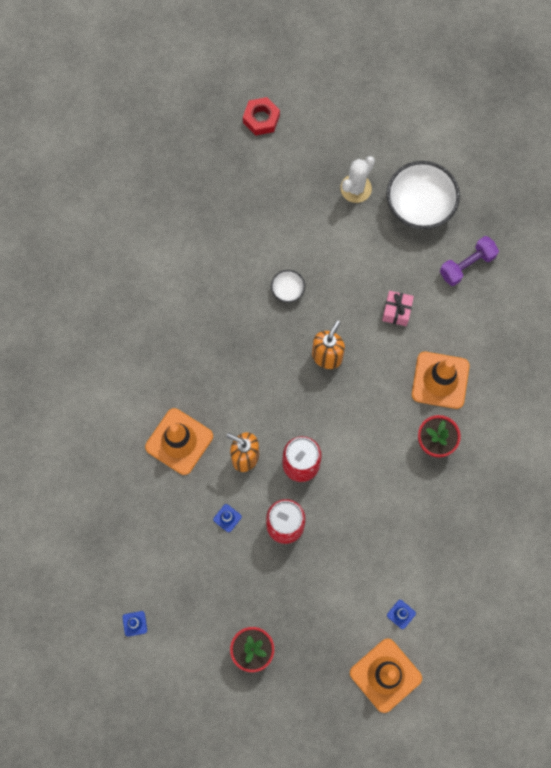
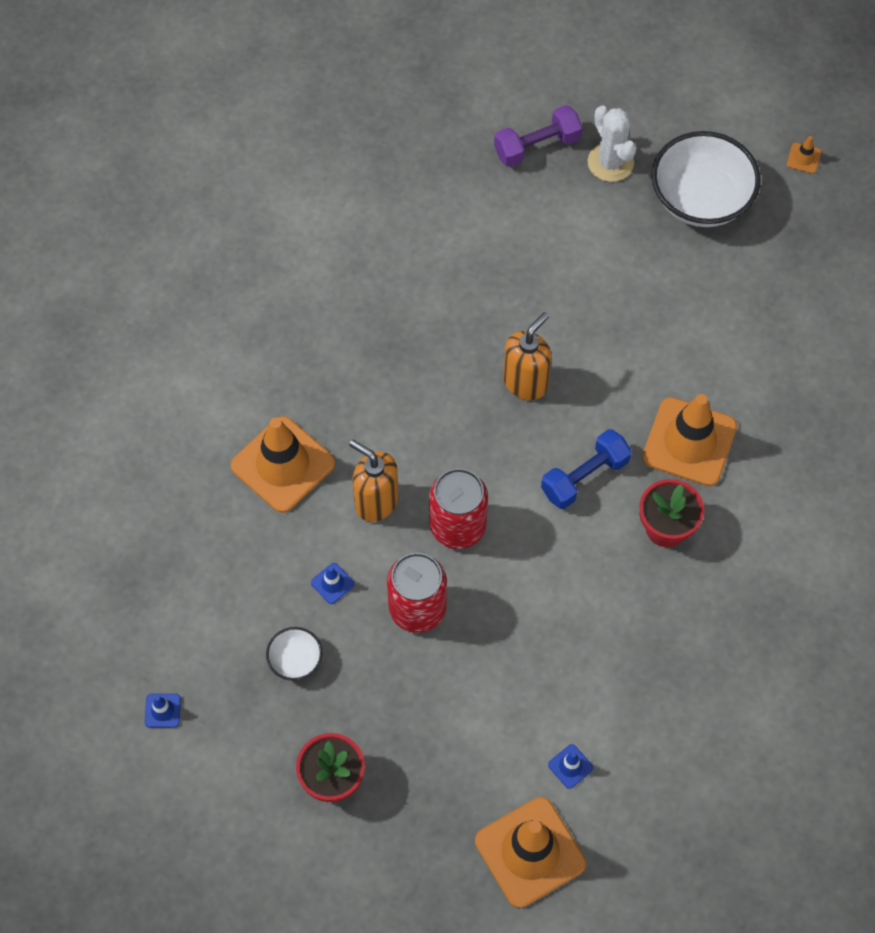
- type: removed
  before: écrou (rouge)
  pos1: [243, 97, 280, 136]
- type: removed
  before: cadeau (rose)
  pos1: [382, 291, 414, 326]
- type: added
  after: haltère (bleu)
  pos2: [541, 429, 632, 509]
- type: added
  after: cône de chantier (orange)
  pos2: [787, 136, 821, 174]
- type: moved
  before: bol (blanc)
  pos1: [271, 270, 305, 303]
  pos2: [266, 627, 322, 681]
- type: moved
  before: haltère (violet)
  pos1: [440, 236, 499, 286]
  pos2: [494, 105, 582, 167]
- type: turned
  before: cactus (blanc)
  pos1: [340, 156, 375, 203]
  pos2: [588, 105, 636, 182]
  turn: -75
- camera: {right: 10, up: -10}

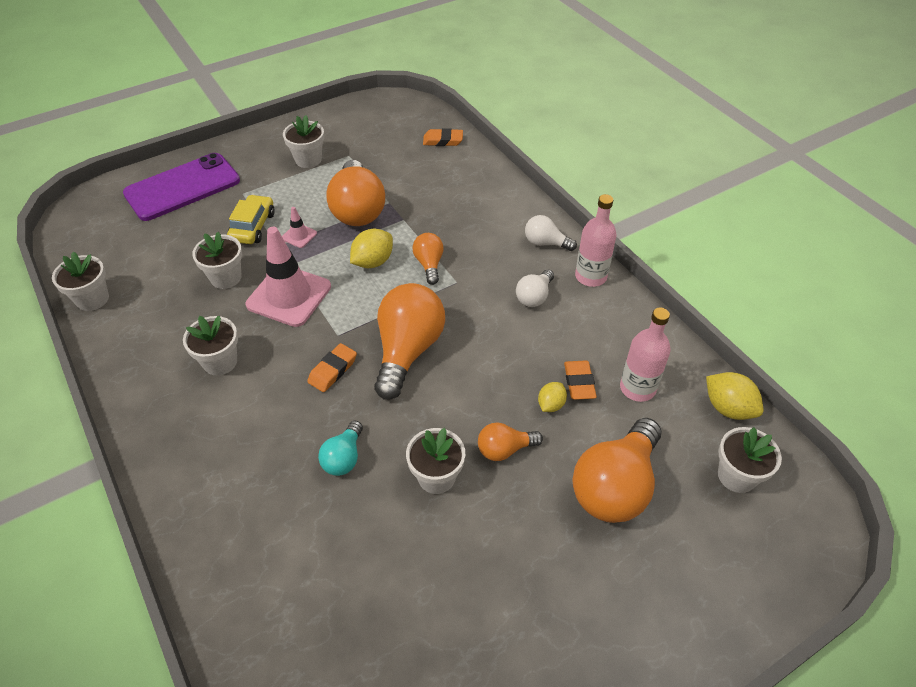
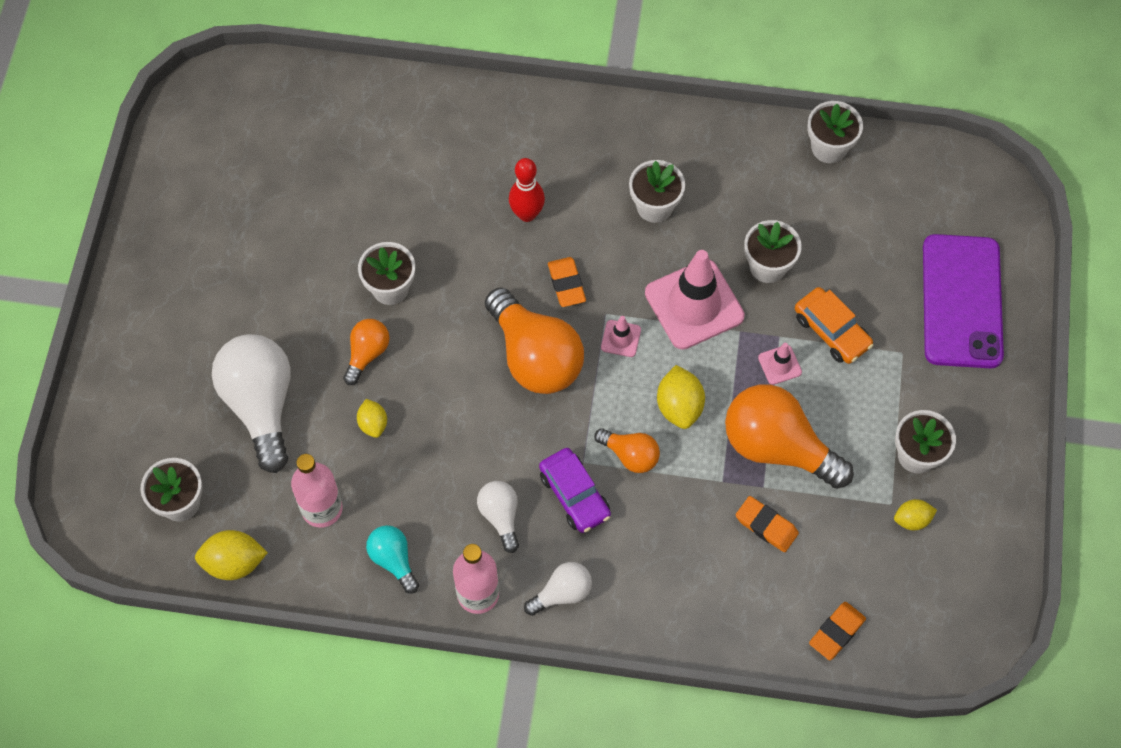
- type: added
  after: quille (rouge)
  pos2: [509, 158, 545, 222]
- type: added
  after: voiture (violet)
  pos2: [539, 448, 611, 533]
- type: added
  after: cône de chantier (rose)
  pos2: [601, 316, 641, 357]
- type: added
  after: citron (jaune)
  pos2: [894, 499, 937, 530]
- type: moved
  before: ampoule (turquoise)
  pos1: [318, 421, 363, 476]
  pos2: [366, 525, 419, 594]
- type: moved
  before: gomme (orange)
  pos1: [564, 361, 597, 400]
  pos2: [736, 496, 799, 552]
- type: recoloured
  before: voiture (jaune)
  after: voiture (orange)
  pos1: [227, 195, 275, 244]
  pos2: [795, 287, 873, 364]
- type: recoloured
  before: ampoule (orange)
  after: ampoule (blanc)
  pos1: [572, 418, 661, 523]
  pos2: [212, 334, 291, 473]
- camera: {right: 130, up: 15}

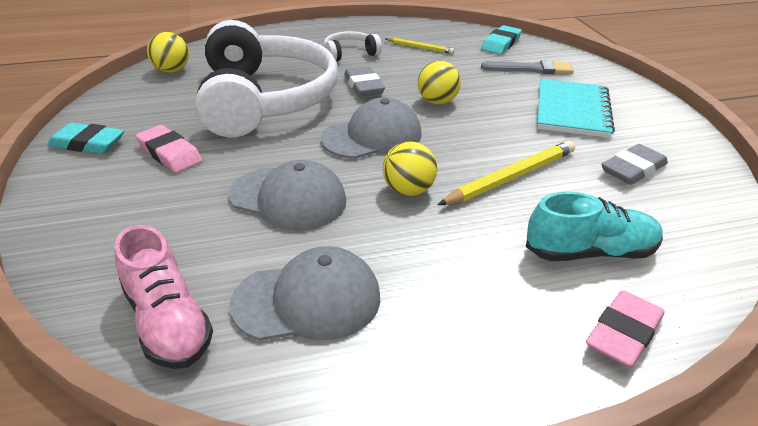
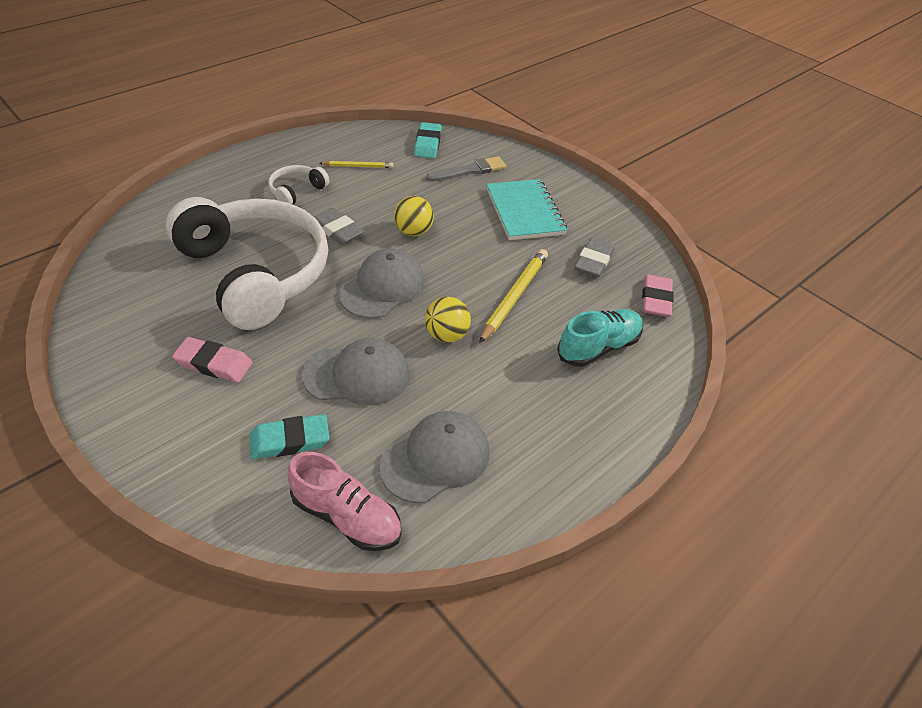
- type: removed
  before: balle (jaune)
  pos1: [147, 32, 189, 73]
- type: moved
  before: gomme (turquoise)
  pos1: [47, 123, 124, 154]
  pos2: [249, 414, 330, 460]
- type: moved
  before: gomme (rose)
  pos1: [586, 290, 664, 368]
  pos2: [642, 275, 674, 317]
- camera: {right: -30, up: 10}

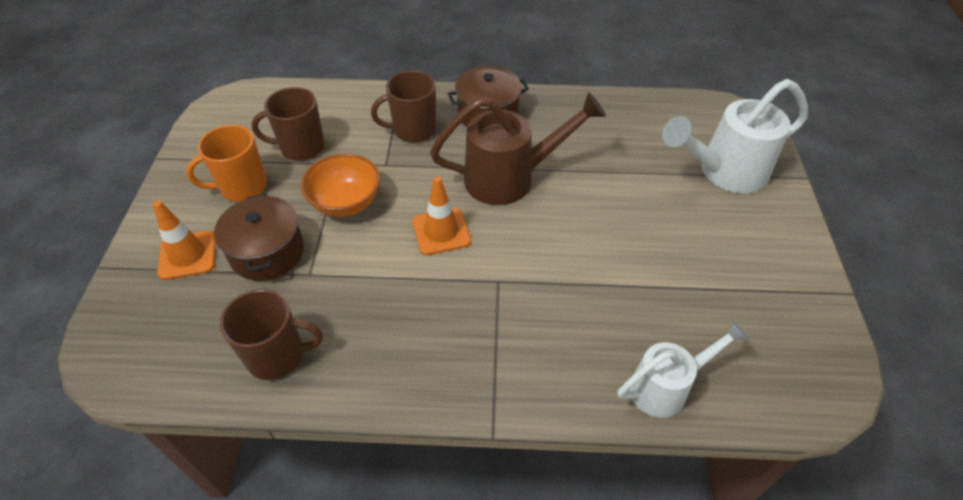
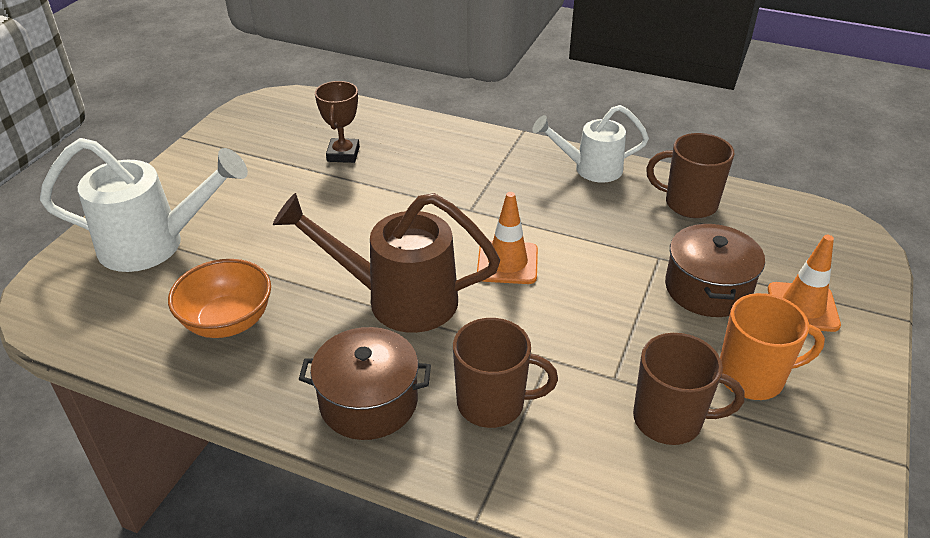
- type: added
  after: trophée (marron)
  pos2: [315, 81, 360, 163]
- type: moved
  before: bol (orange)
  pos1: [301, 153, 380, 217]
  pos2: [168, 259, 271, 338]
- type: moved
  before: arrosoir (blanc)
  pos1: [617, 320, 749, 418]
  pos2: [533, 105, 649, 182]
- camera: {right: -160, up: -10}

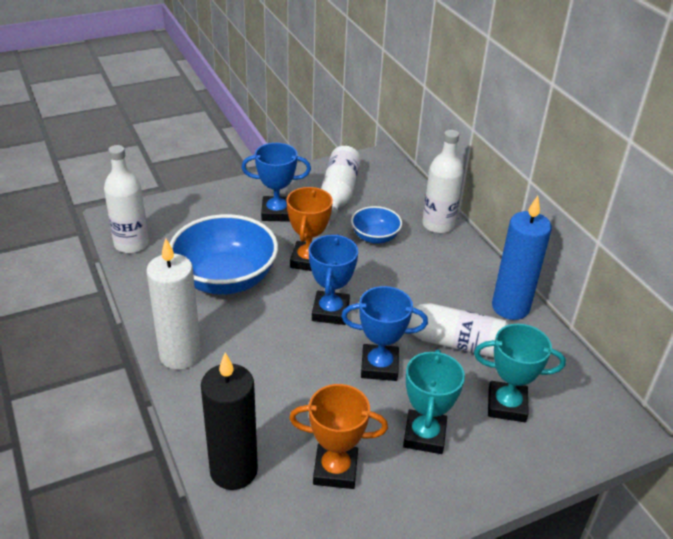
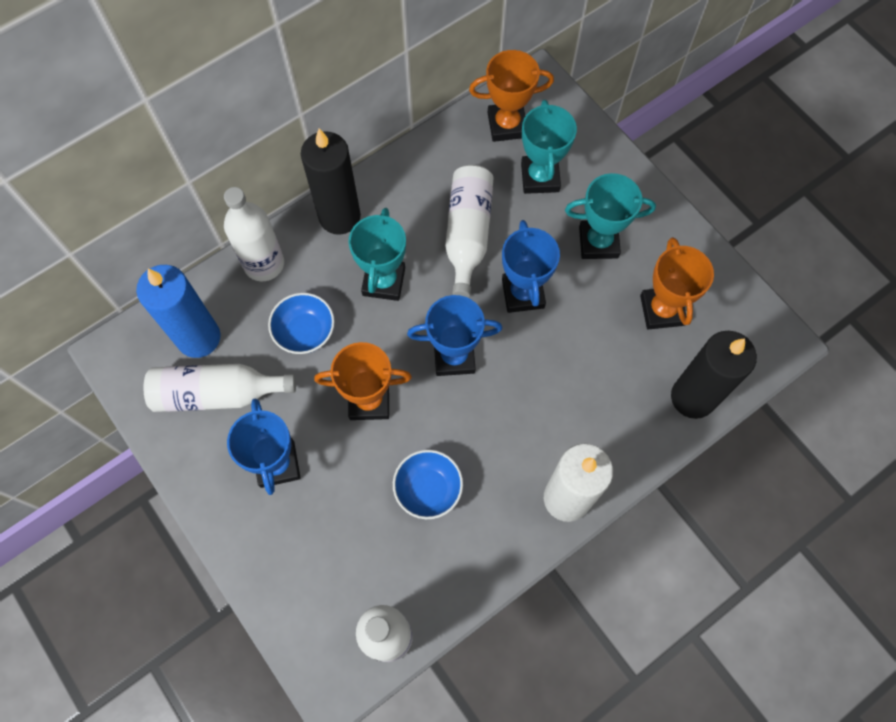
- type: added
  after: bougie (noir)
  pos2: [301, 129, 361, 235]
- type: added
  after: trophée (turquoise)
  pos2: [348, 208, 406, 301]
- type: added
  after: trophée (orange)
  pos2: [469, 50, 554, 142]
- type: moved
  before: bougie (bleu)
  pos1: [492, 196, 552, 320]
  pos2: [136, 265, 220, 358]
- type: resized
  before: bol (bleu)
  pos1: [170, 214, 278, 295]
  pos2: [393, 450, 463, 519]
  scale: 0.52
- camera: {right: -100, up: 30}

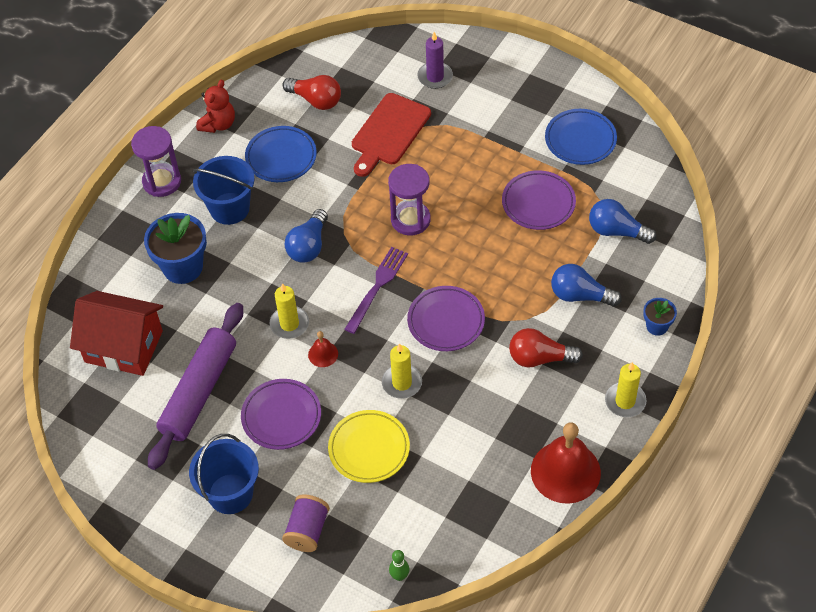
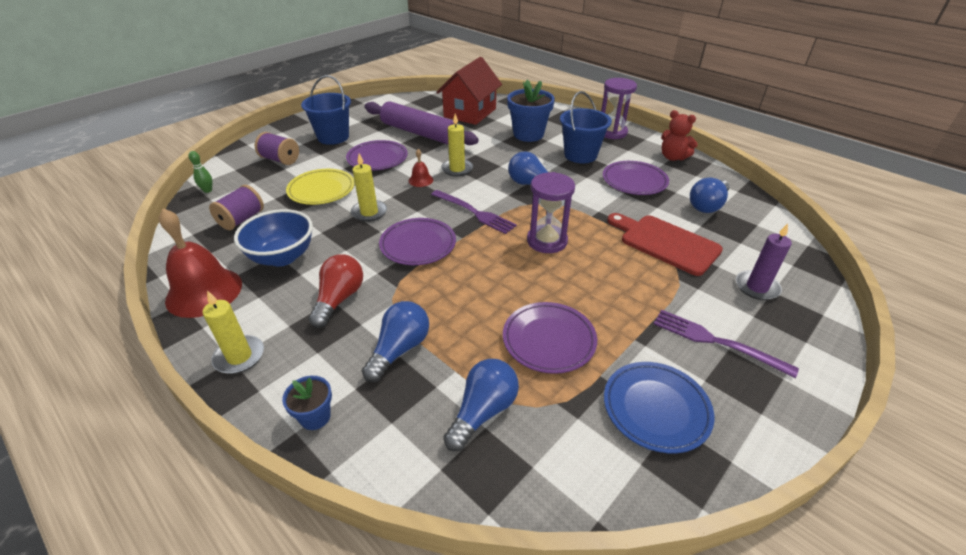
- type: added
  after: bobine (violet)
  pos2: [209, 185, 264, 230]
- type: added
  after: bol (bleu)
  pos2: [234, 209, 313, 267]
- type: added
  after: fourchette (violet)
  pos2: [654, 310, 799, 378]
- type: recoloured
  before: assiette (bleu)
  after: assiette (violet)
  pos1: [245, 126, 317, 182]
  pos2: [603, 161, 669, 195]
- type: recoloured
  before: ampoule (rouge)
  after: ampoule (bleu)
  pos1: [283, 75, 341, 110]
  pos2: [690, 178, 729, 213]
- camera: {right: 100, up: -15}

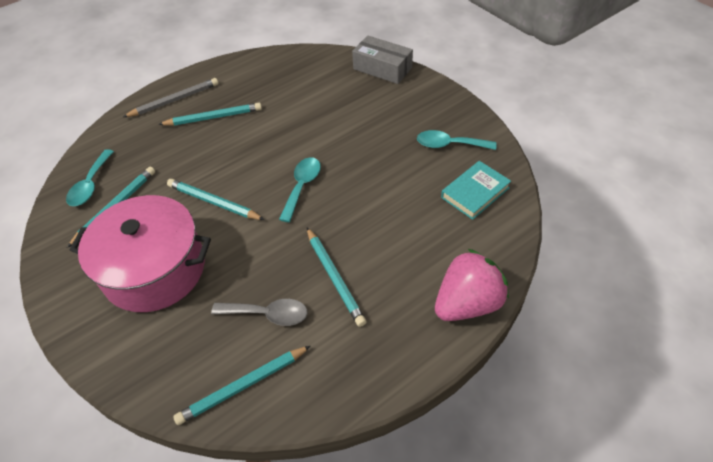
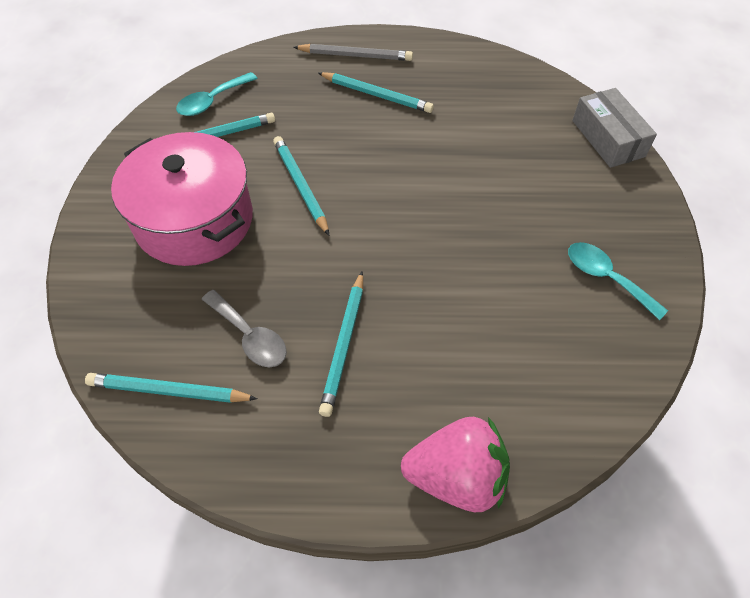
- type: removed
  before: cuillère (turquoise)
  pos1: [279, 157, 321, 222]
- type: removed
  before: livre (turquoise)
  pos1: [441, 161, 511, 220]
- camera: {right: 35, up: 5}

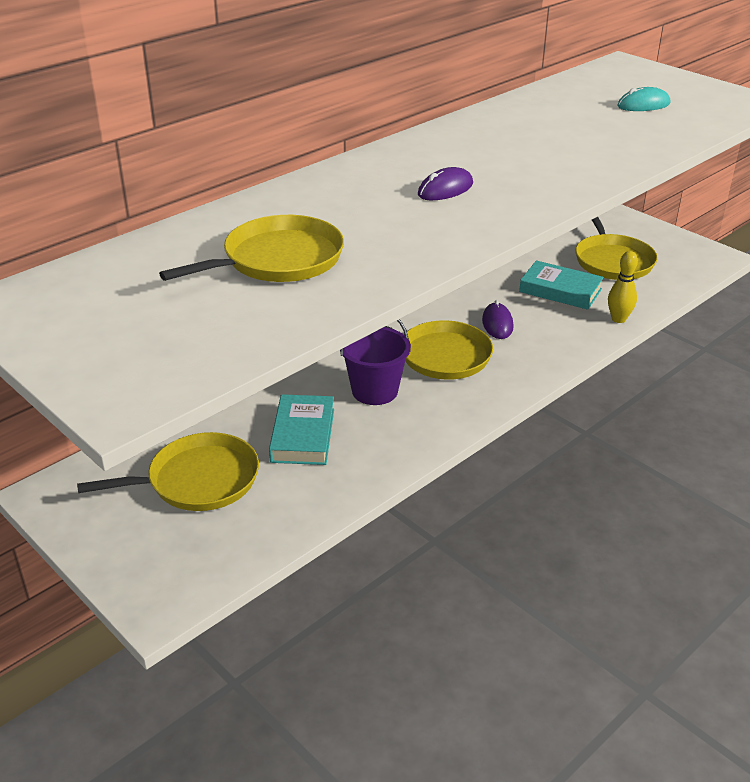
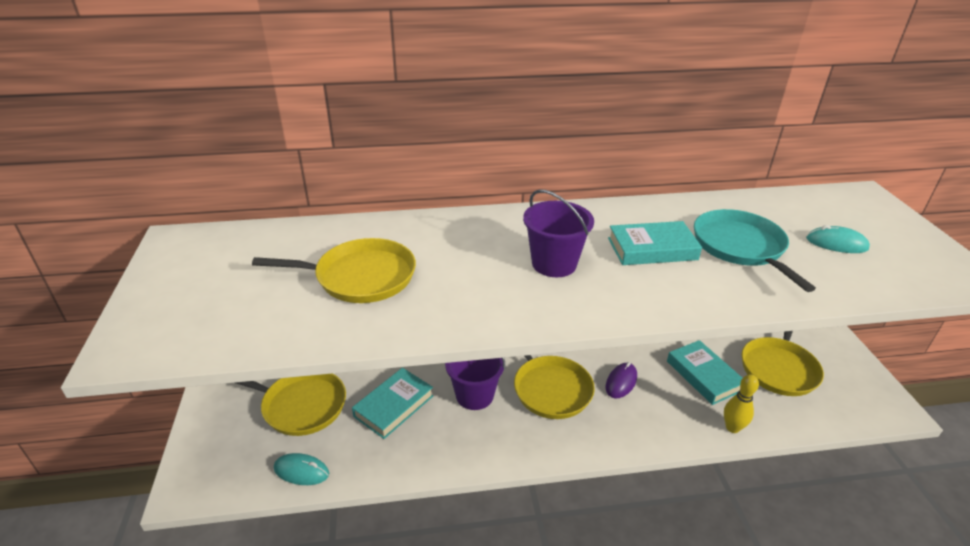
- type: added
  after: souris (turquoise)
  pos2: [274, 453, 329, 485]
- type: added
  after: livre (turquoise)
  pos2: [608, 221, 702, 265]
- type: added
  after: poêle (turquoise)
  pos2: [694, 209, 816, 292]
- type: replaced
  before: souris (violet)
  after: seau (violet)
  pos1: [418, 167, 473, 200]
  pos2: [523, 189, 594, 277]
- camera: {right: 35, up: 0}

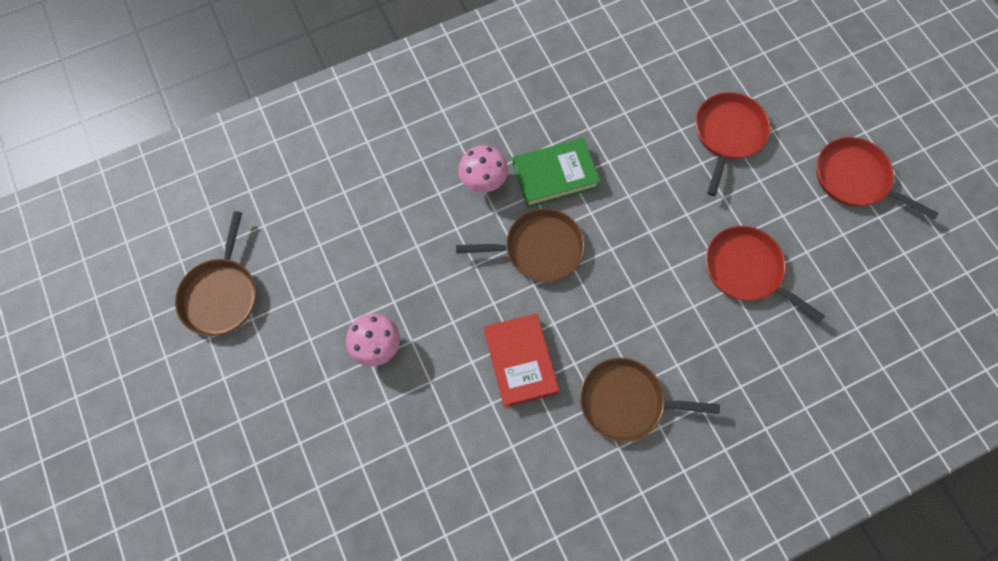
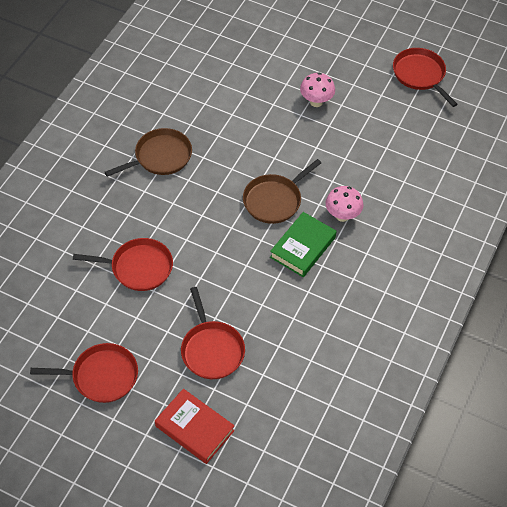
- type: moved
  before: livre (rouge)
  pos1: [484, 313, 559, 408]
  pos2: [155, 389, 235, 464]
- type: recoloured
  before: poêle (marron)
  after: poêle (rouge)
  pos1: [175, 211, 256, 336]
  pos2: [393, 48, 458, 107]
- camera: {right: 140, up: -15}

